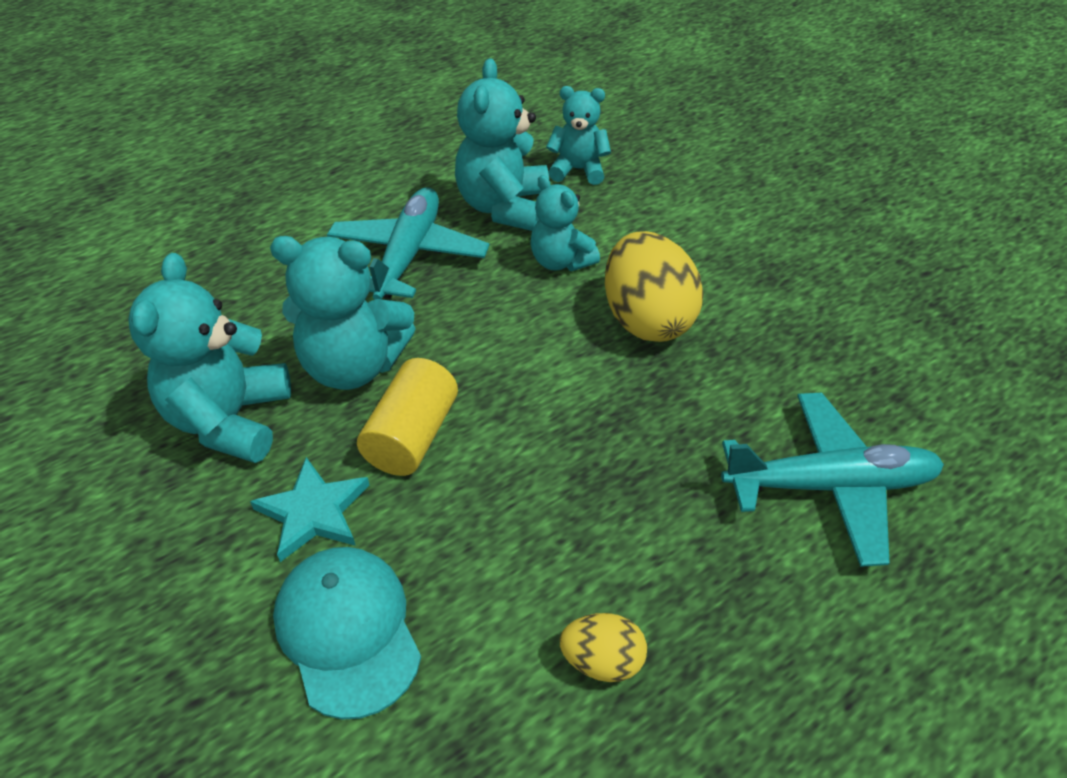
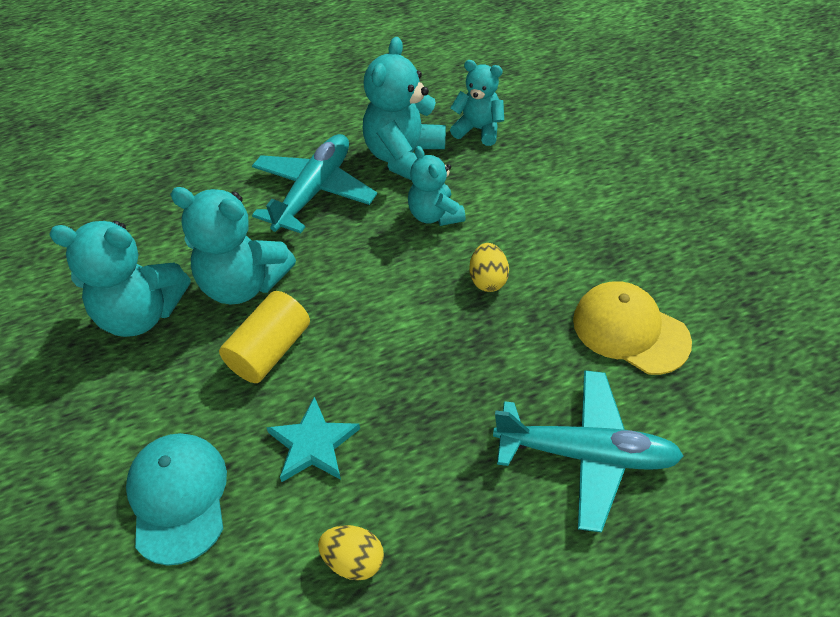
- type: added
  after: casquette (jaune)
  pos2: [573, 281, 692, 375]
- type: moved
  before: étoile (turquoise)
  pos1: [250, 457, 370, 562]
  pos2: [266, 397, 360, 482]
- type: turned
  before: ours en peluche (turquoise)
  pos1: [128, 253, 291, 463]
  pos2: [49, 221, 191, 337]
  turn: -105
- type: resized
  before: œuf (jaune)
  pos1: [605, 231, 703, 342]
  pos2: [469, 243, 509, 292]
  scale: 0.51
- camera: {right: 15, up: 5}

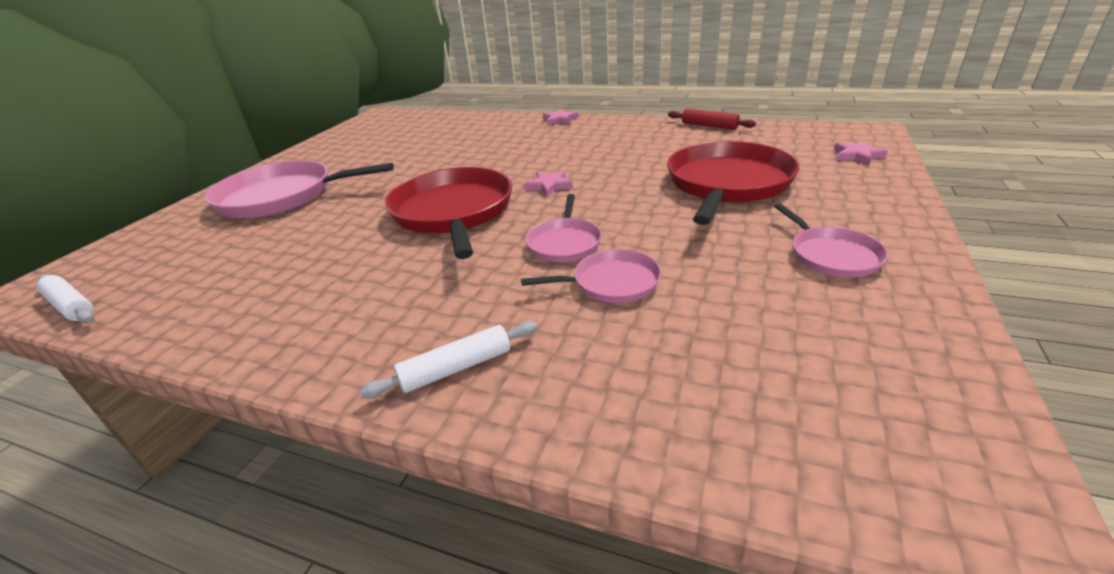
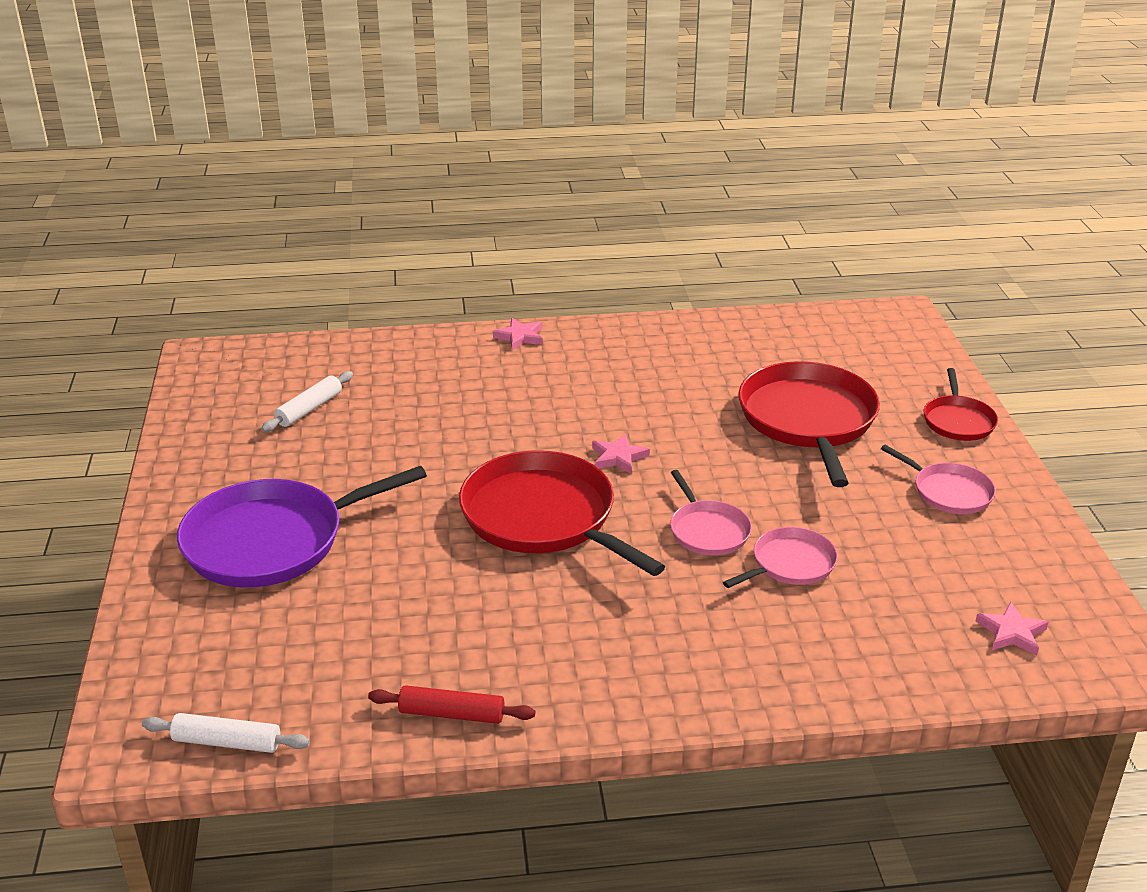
- type: added
  after: poêle (rouge)
  pos2: [924, 368, 998, 441]
- type: moved
  before: rouleau à pâtisserie (blanc)
  pos1: [359, 321, 537, 398]
  pos2: [261, 371, 353, 432]
- type: moved
  before: rouleau à pâtisserie (rouge)
  pos1: [668, 109, 756, 130]
  pos2: [368, 685, 535, 724]
- type: moved
  before: étoile (rose)
  pos1: [834, 141, 888, 165]
  pos2: [975, 602, 1048, 656]
- type: recoloured
  before: poêle (rose)
  after: poêle (violet)
  pos1: [205, 160, 394, 218]
  pos2: [177, 466, 427, 588]
- camera: {right: -30, up: 0}

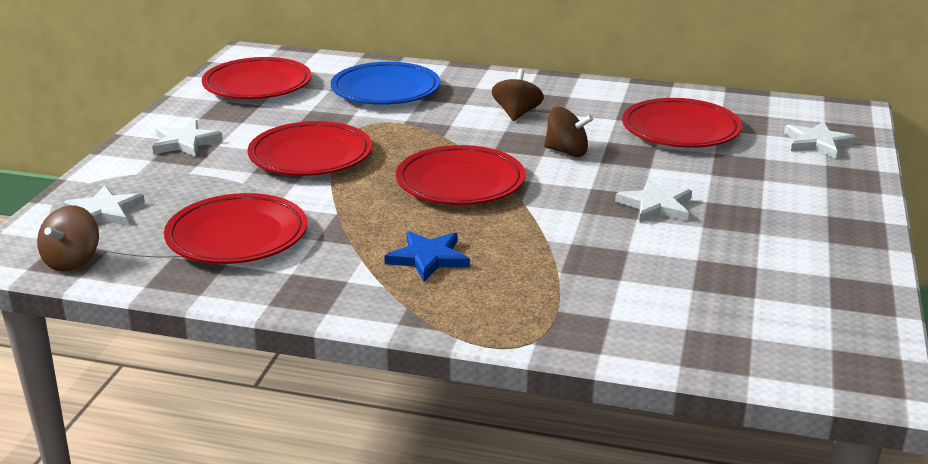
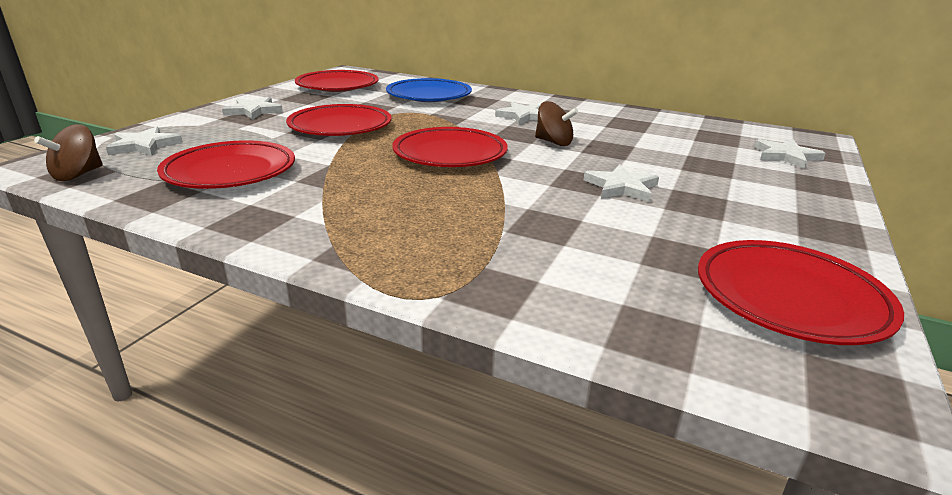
- type: removed
  before: étoile (bleu)
  pos1: [384, 231, 470, 281]
- type: moved
  before: assiette (rouge)
  pos1: [622, 98, 742, 148]
  pos2: [698, 240, 904, 345]
- type: replaced
  before: toupie (marron)
  after: étoile (blanc)
  pos1: [492, 69, 544, 121]
  pos2: [495, 102, 541, 125]
- camera: {right: 10, up: 0}

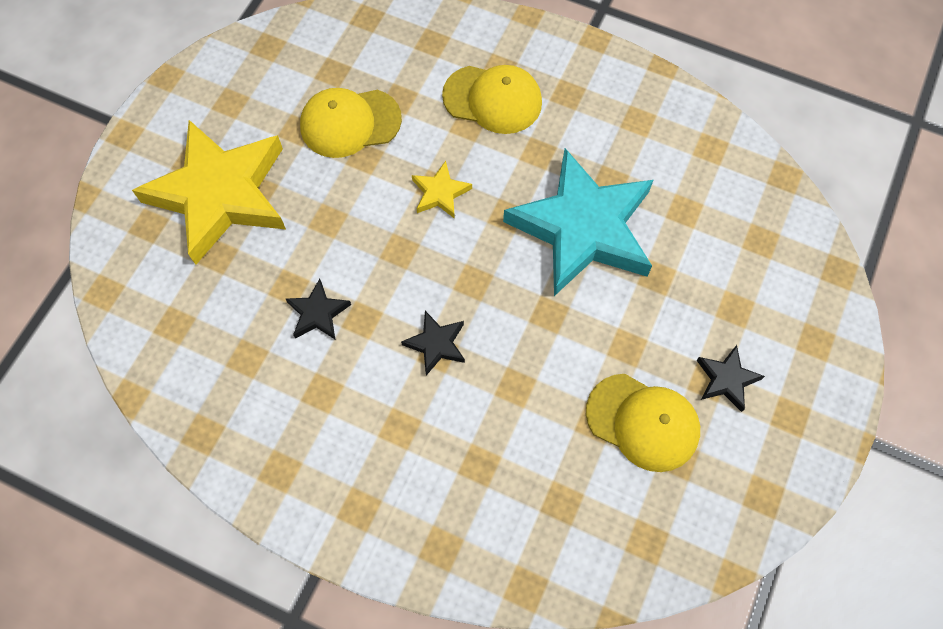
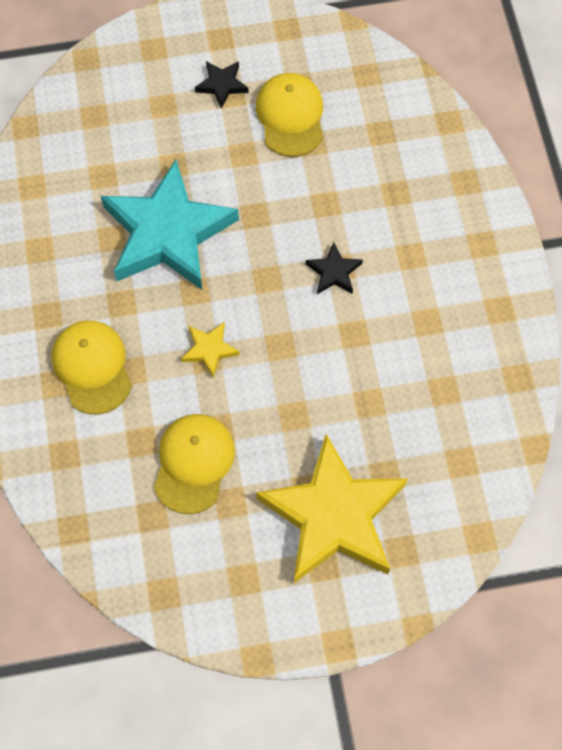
- type: removed
  before: étoile (noir)
  pos1: [286, 279, 351, 339]
- type: turned
  before: casquette (jaune)
  pos1: [300, 88, 402, 158]
  pos2: [154, 414, 235, 514]
  turn: -120
- camera: {right: -125, up: 0}

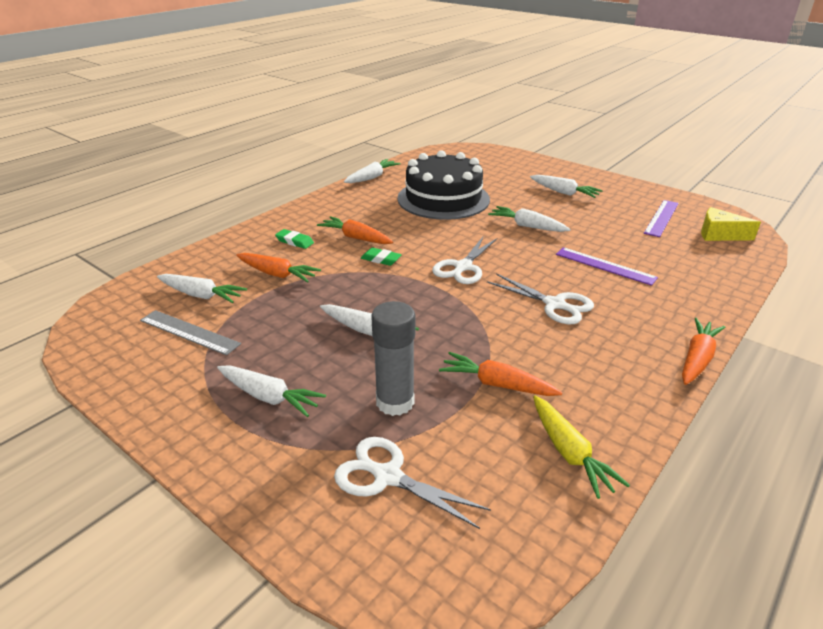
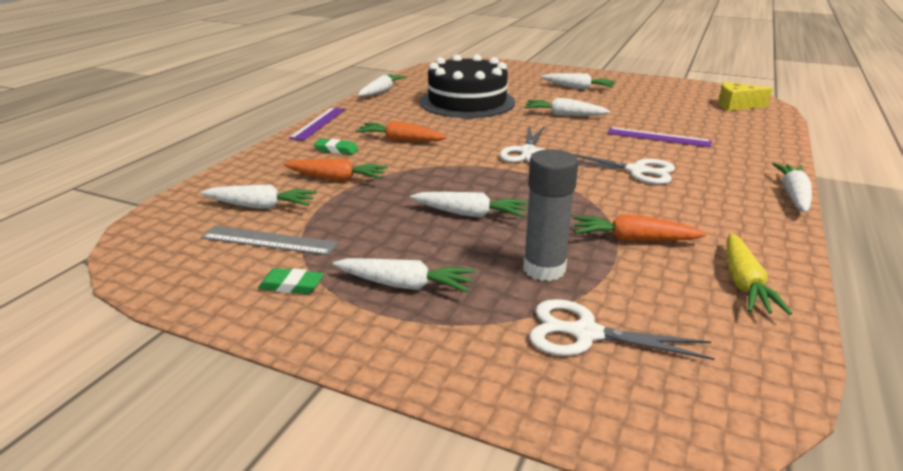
- type: moved
  before: gomme (vert)
  pos1: [361, 247, 402, 266]
  pos2: [258, 268, 324, 294]
- type: moved
  before: règle (violet)
  pos1: [644, 200, 679, 237]
  pos2: [289, 107, 346, 141]
- type: recoloured
  before: carotte (orange)
  after: carotte (blanc)
  pos1: [682, 318, 725, 385]
  pos2: [772, 163, 812, 213]
- type: turned
  before: carotte (jaune)
  pos1: [533, 395, 630, 499]
  pos2: [726, 233, 792, 315]
  turn: 45
- camera: {right: -15, up: -5}

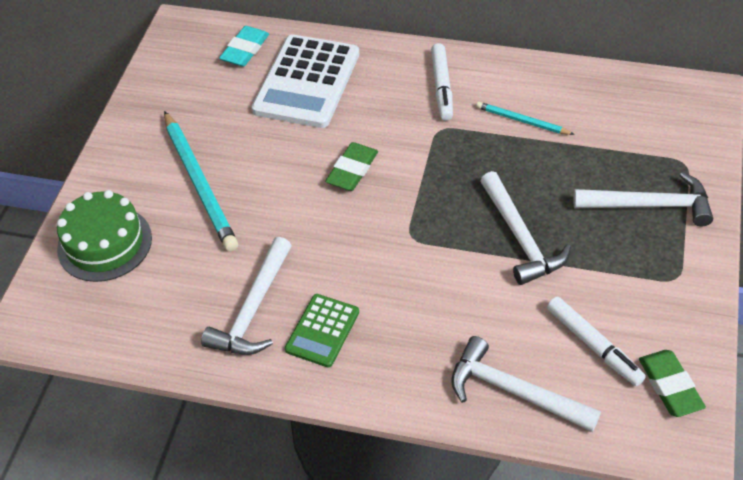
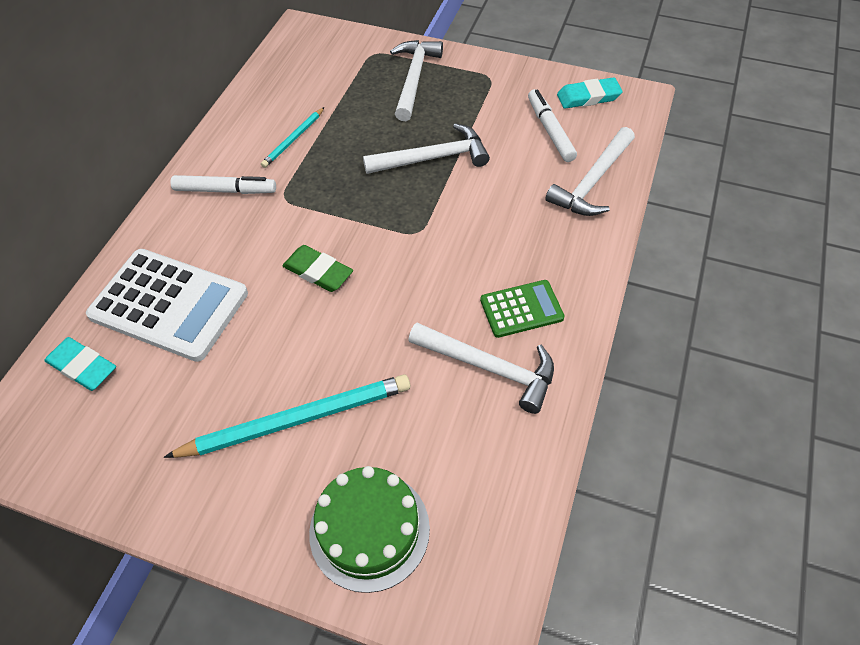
- type: recoloured
  before: gomme (vert)
  after: gomme (turquoise)
  pos1: [639, 350, 706, 417]
  pos2: [557, 77, 623, 109]
- type: turned
  before: calculatrice (vert)
  pos1: [285, 294, 359, 368]
  pos2: [480, 280, 565, 338]
  turn: -45
- type: turned
  before: feutre (blanc)
  pos1: [547, 296, 646, 386]
  pos2: [528, 89, 577, 162]
  turn: -75
- camera: {right: -85, up: 5}

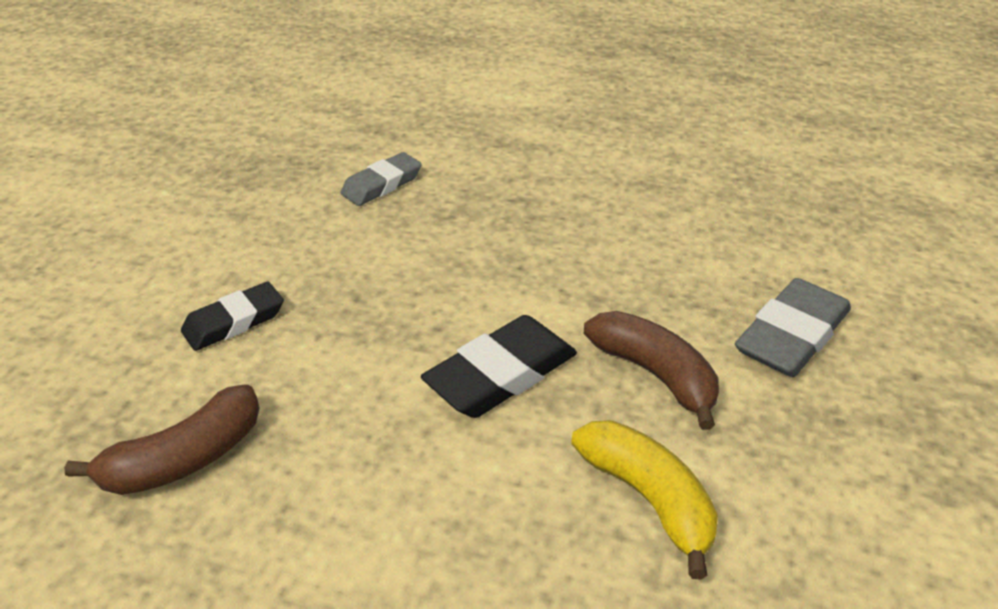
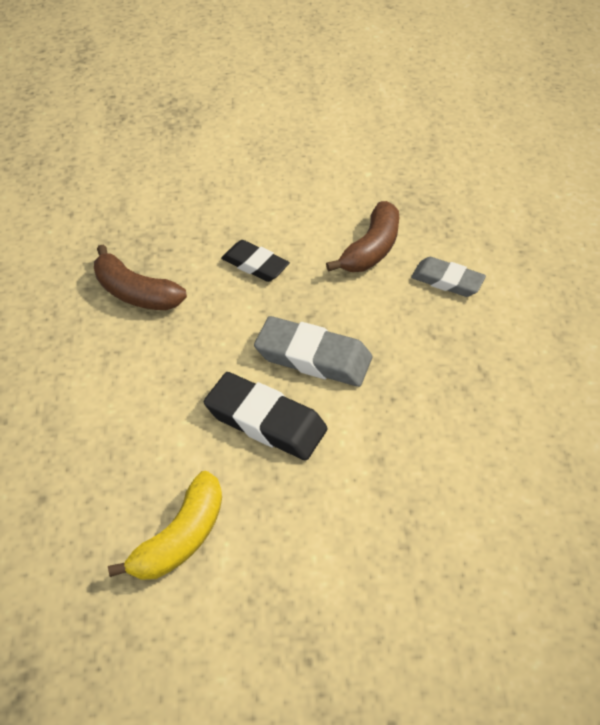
- type: moved
  before: banane (marron)
  pos1: [584, 311, 719, 430]
  pos2: [326, 201, 399, 272]
- type: moved
  before: gomme (gris)
  pos1: [735, 278, 851, 377]
  pos2: [254, 316, 372, 387]
- camera: {right: 70, up: 10}

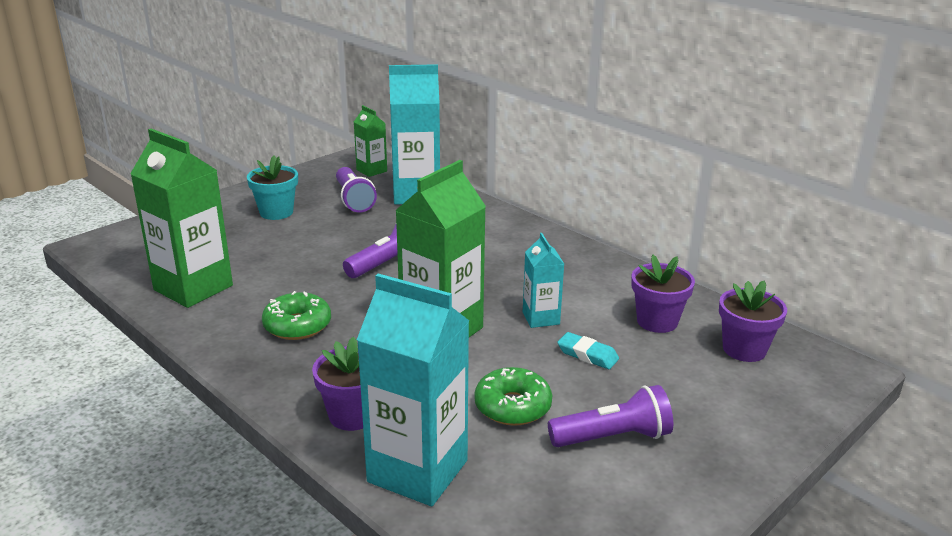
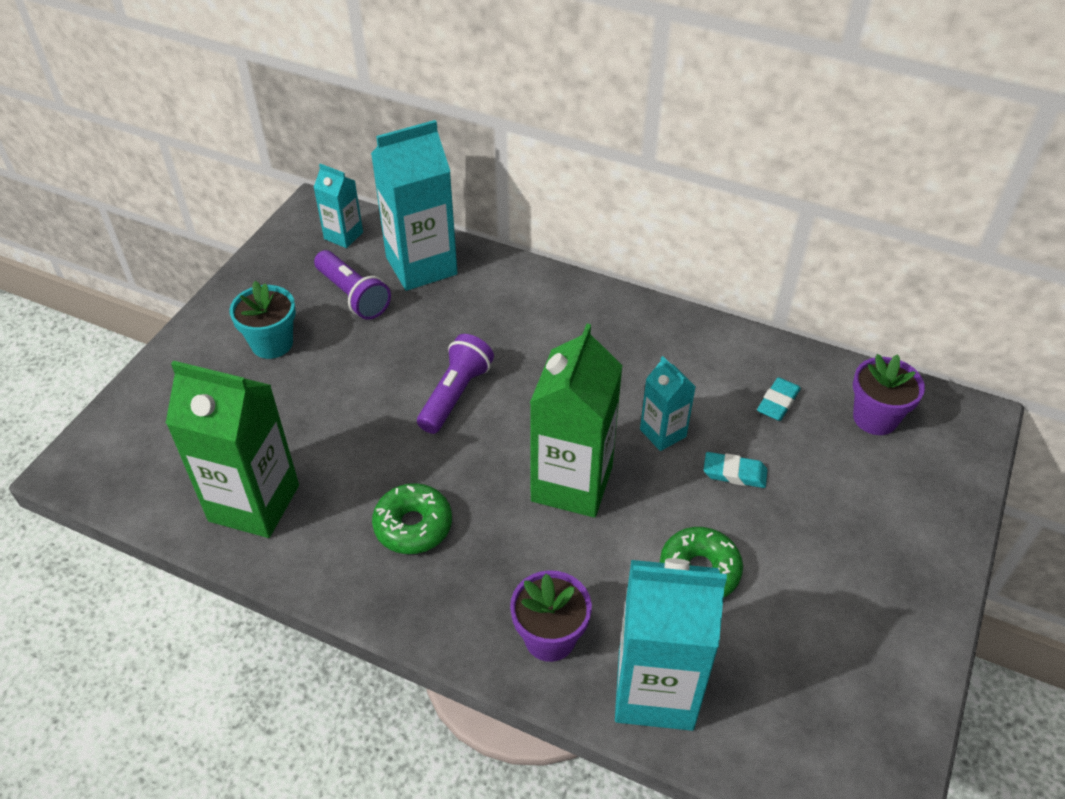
- type: removed
  before: lampe de poche (violet)
  pos1: [548, 385, 673, 447]
- type: replaced
  before: pot de fleurs (violet)
  after: gomme (turquoise)
  pos1: [631, 254, 695, 333]
  pos2: [757, 377, 801, 421]
- type: recoloured
  before: brique de lait (vert)
  after: brique de lait (turquoise)
  pos1: [354, 105, 387, 177]
  pos2: [313, 164, 363, 248]
- camera: {right: -20, up: 20}

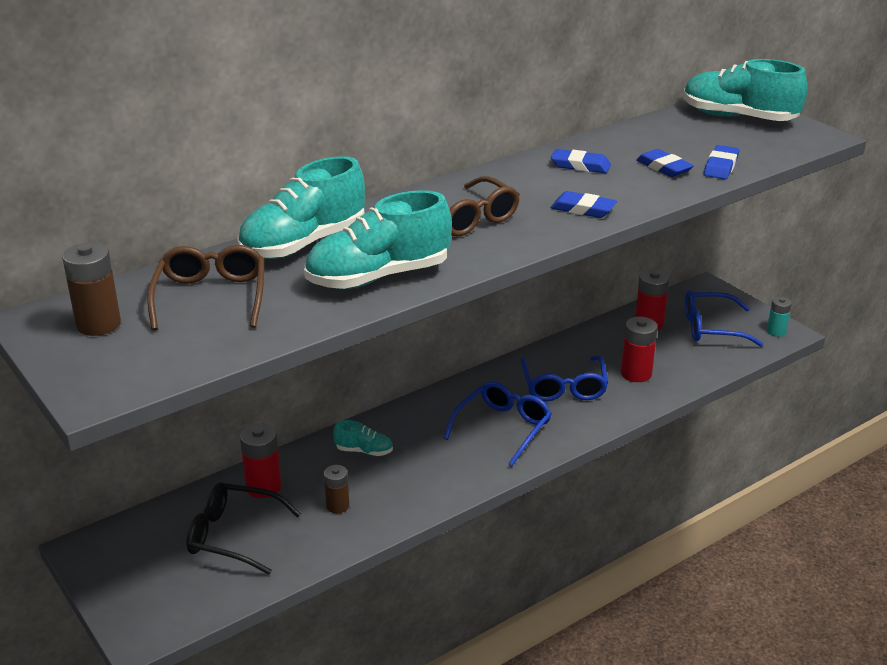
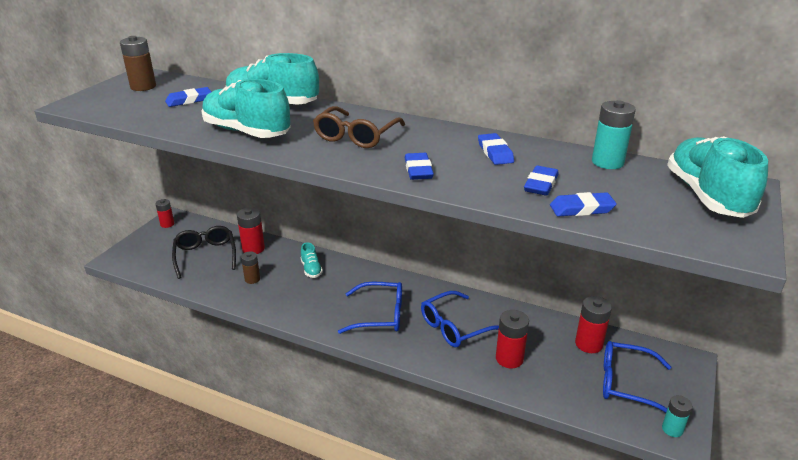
- type: added
  after: pile (rouge)
  pos2: [155, 199, 174, 228]
- type: added
  after: pile (turquoise)
  pos2: [592, 100, 636, 169]
- type: replaced
  before: lunettes (marron)
  after: gomme (bleu)
  pos1: [147, 245, 264, 331]
  pos2: [165, 87, 211, 107]
- type: turned
  before: lunettes (bleu)
  pos1: [685, 290, 764, 347]
  pos2: [603, 341, 671, 413]
  turn: -45
- camera: {right: 60, up: 0}

